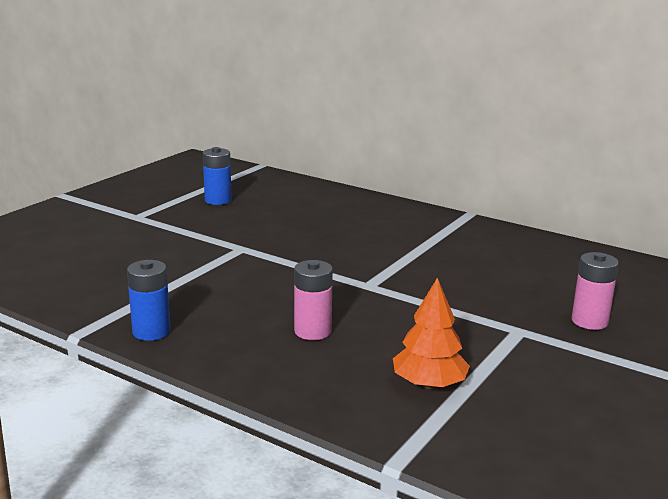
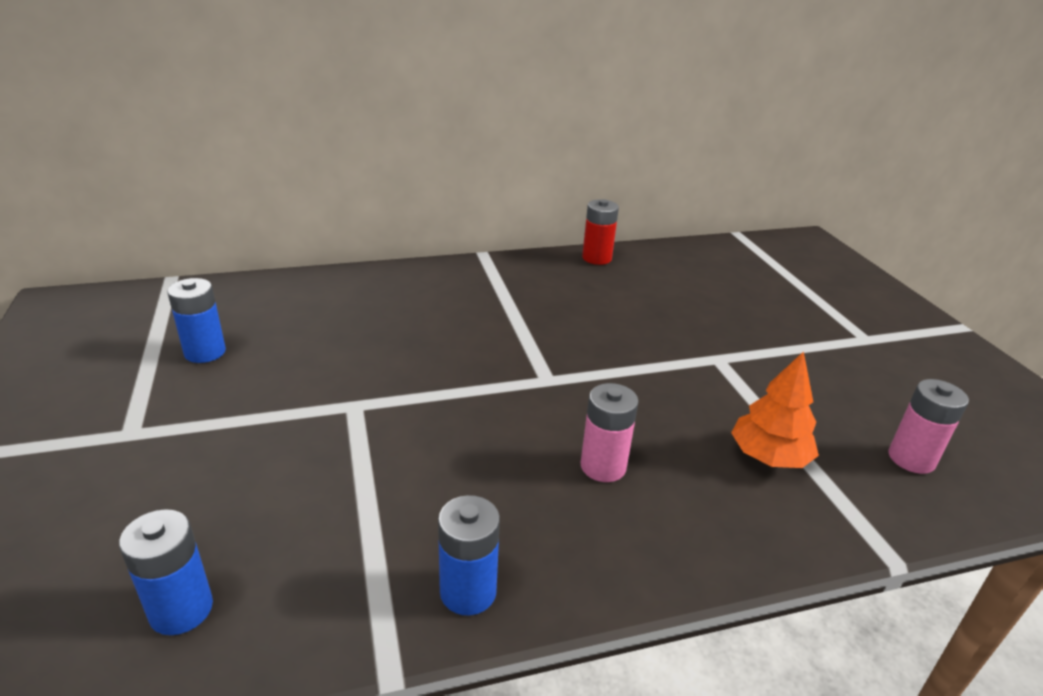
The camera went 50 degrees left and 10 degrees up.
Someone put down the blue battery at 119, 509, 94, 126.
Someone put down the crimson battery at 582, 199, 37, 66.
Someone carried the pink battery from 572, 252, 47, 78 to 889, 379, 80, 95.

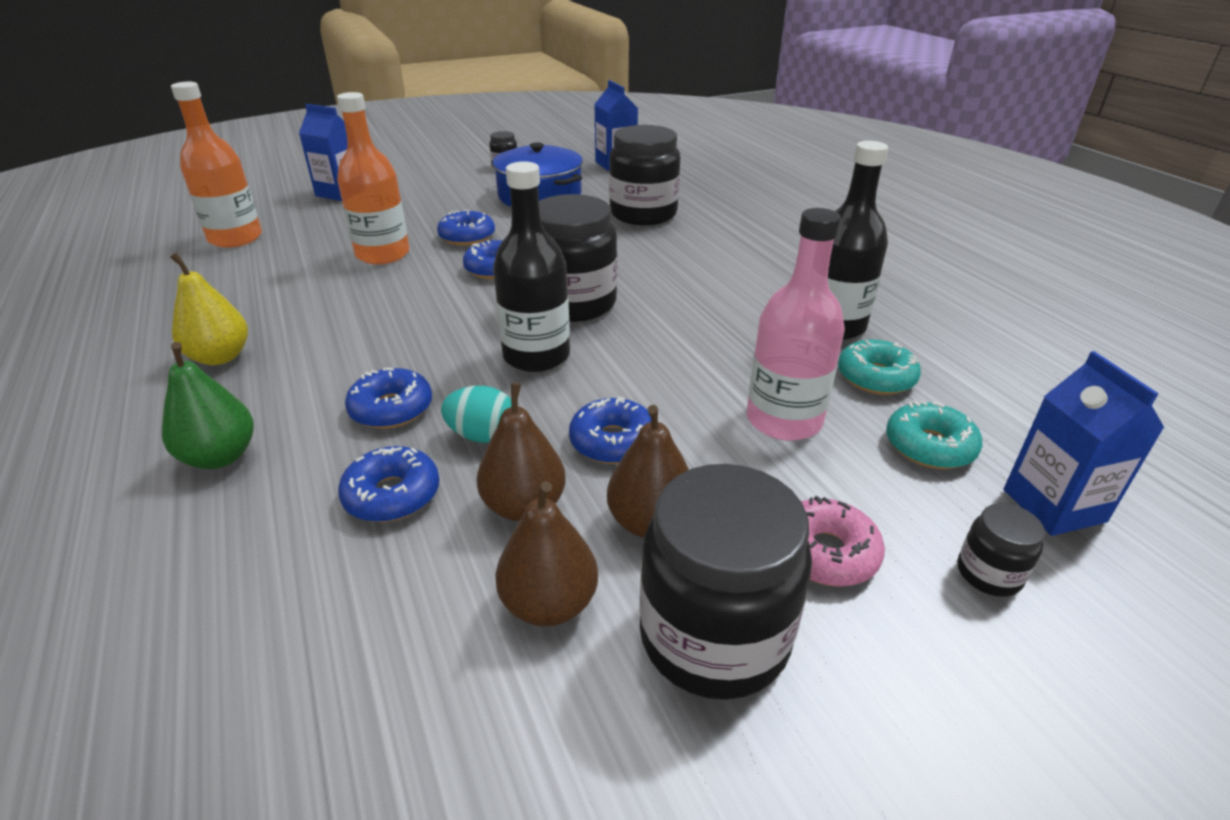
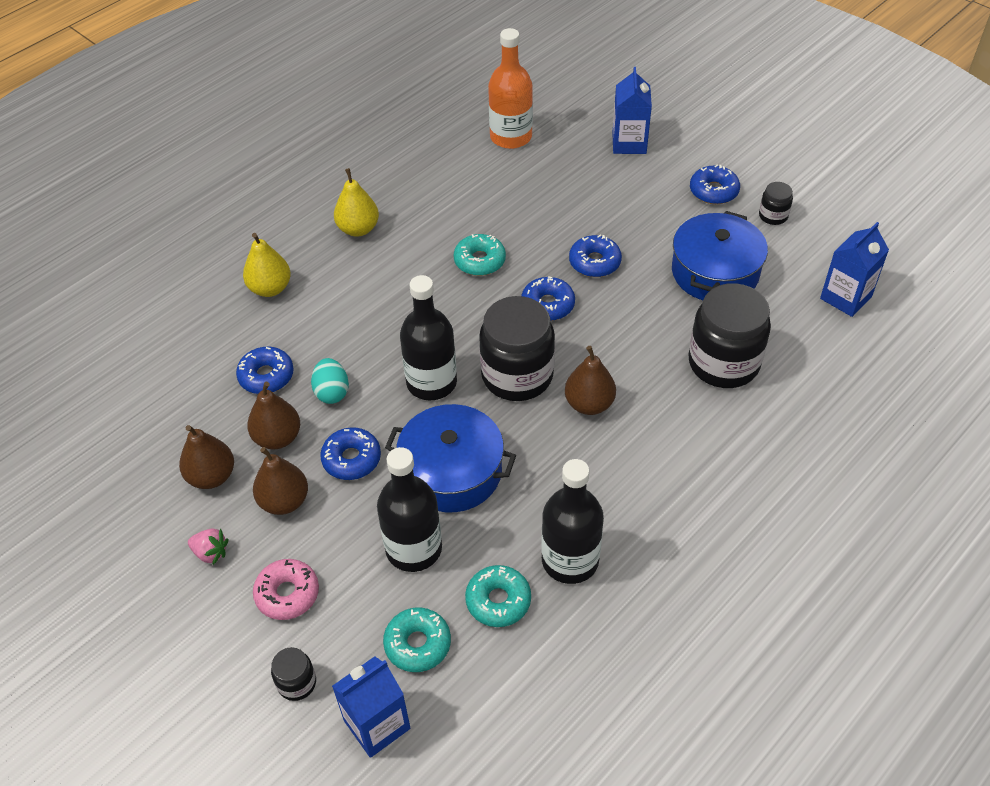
The camera went 70 degrees right and 15 degrees up.
Someone took away the orange drink bottle at 337, 92, 73, 172.
Someone put down the blue stockpot at 385, 404, 131, 108.
Someone put down the turquoise doughnut at 454, 234, 52, 42.
Someone put down the dark brown toy pear at 565, 346, 51, 69.
Someone carried the blue doughnut from 345, 368, 87, 61 to 690, 165, 50, 39.
Someone swapped the black jam jar at 639, 464, 173, 236 for the pink berry at 188, 528, 40, 37.
Someone repainted the emerald toy pear at 162, 342, 92, 127, which became the yellow toy pear at 243, 233, 48, 64.
Someone repainted the pink drink bottle at 747, 208, 98, 233, which became the black drink bottle at 377, 447, 65, 125.

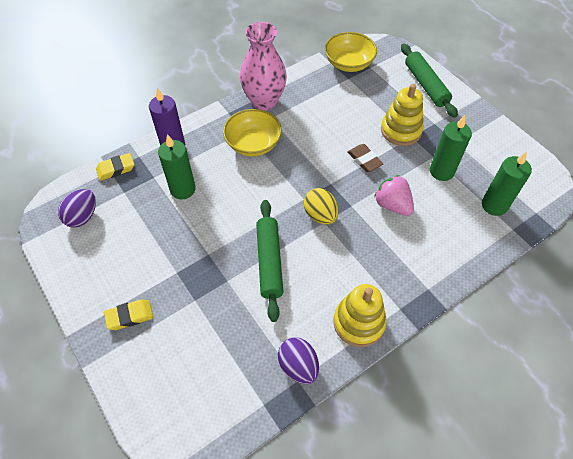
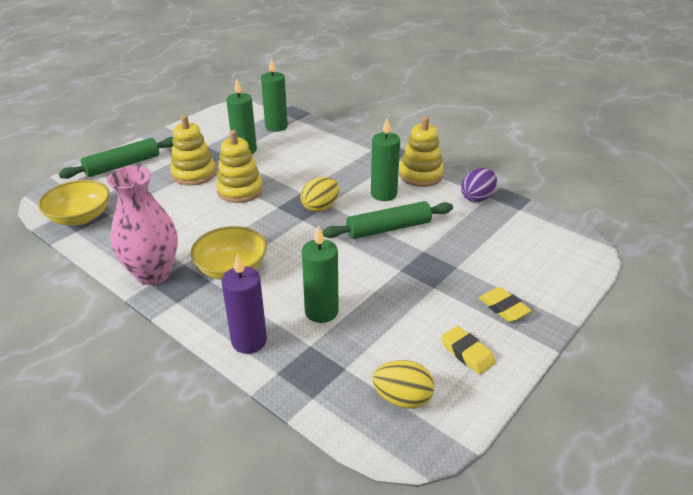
The camera went 105 degrees left and 20 degrees down.
Someone took away the pink berry at 374, 175, 40, 41.
Someone put down the emerald candle at 371, 118, 29, 83.
Someone carried the yellow pencil eraser from 96, 153, 38, 28 to 441, 326, 55, 49.
Someone swapped the dark brown pencil eraser at 347, 144, 36, 28 for the yellow stacking rings at 216, 130, 47, 73.
Someone repainted the royal purple egg shape at 58, 189, 38, 39, which became the yellow egg shape at 372, 360, 62, 49.

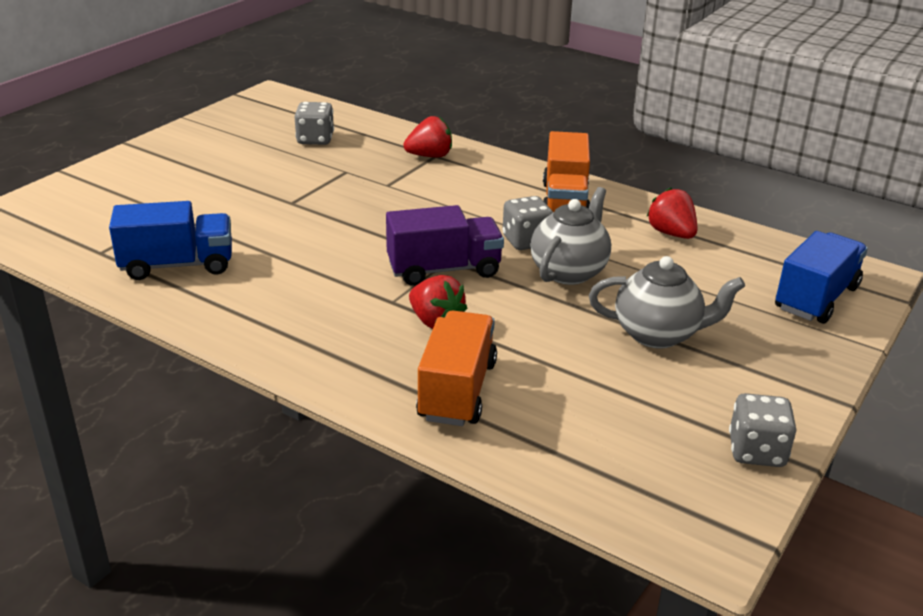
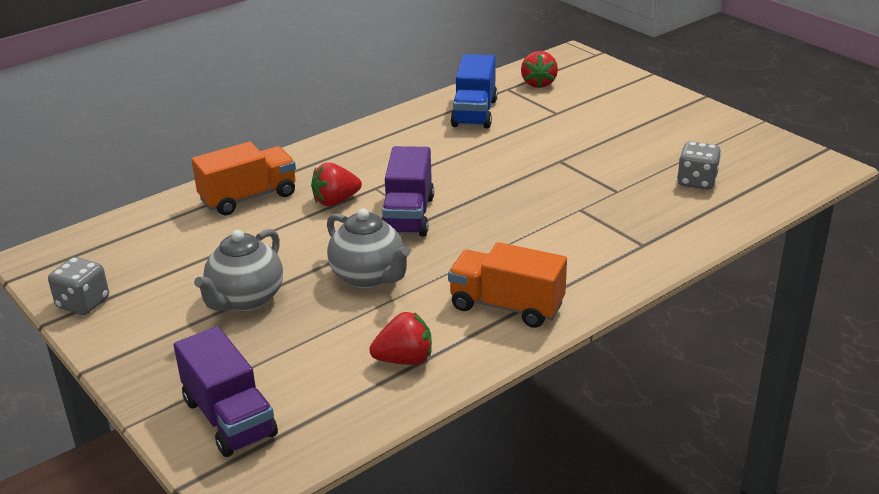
The camera went 110 degrees right and 0 degrees up.
Someone took away the gray game die at 502, 196, 51, 54.
Someone carried the crimson berry from 403, 116, 49, 42 to 521, 51, 37, 37.
Someone repainted the blue toy truck at 775, 231, 93, 93, which became the royal purple toy truck at 174, 326, 104, 131.
Someone rotated the orange toy truck at 416, 311, 81, 115 by 60 degrees counterclockwise.

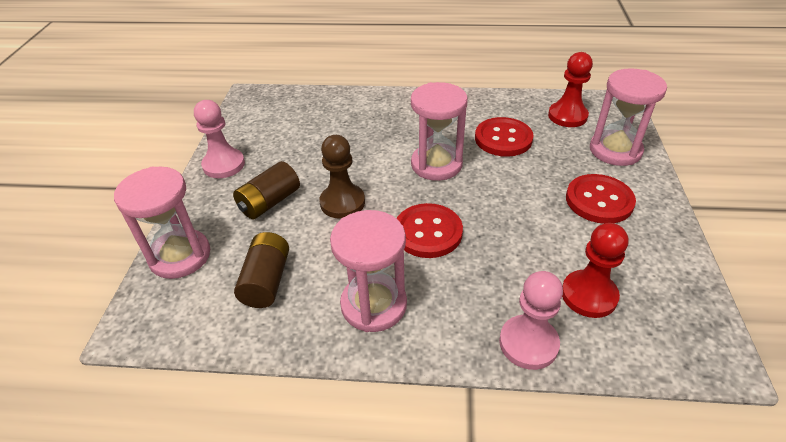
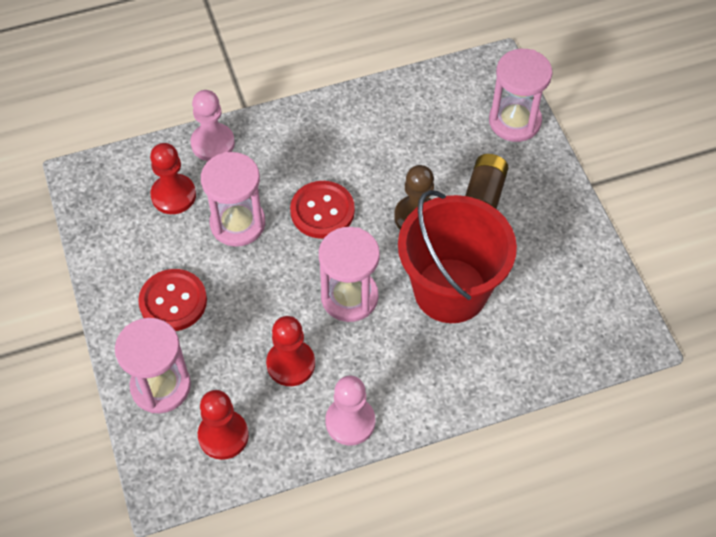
The camera went 155 degrees right and 15 degrees up.
Someone took away the dark brown battery at 234, 232, 55, 76.
Someone put down the crimson sand bucket at 398, 190, 119, 133.
Someone carried the pink game pawn from 194, 100, 51, 78 to 325, 376, 50, 69.
Someone carried the pink hourglass from 330, 210, 77, 122 to 201, 152, 64, 95.
Someone swapped the crimson button at 475, 117, 58, 40 for the crimson game pawn at 266, 316, 49, 70.

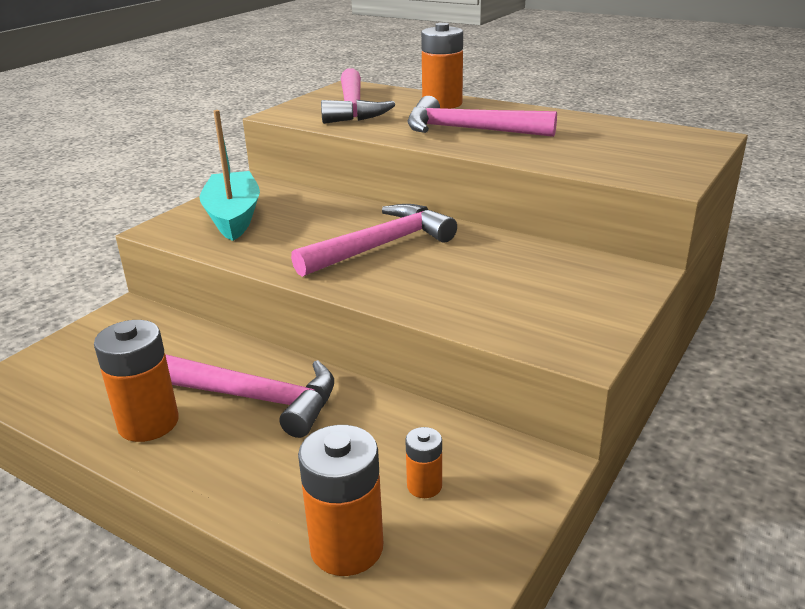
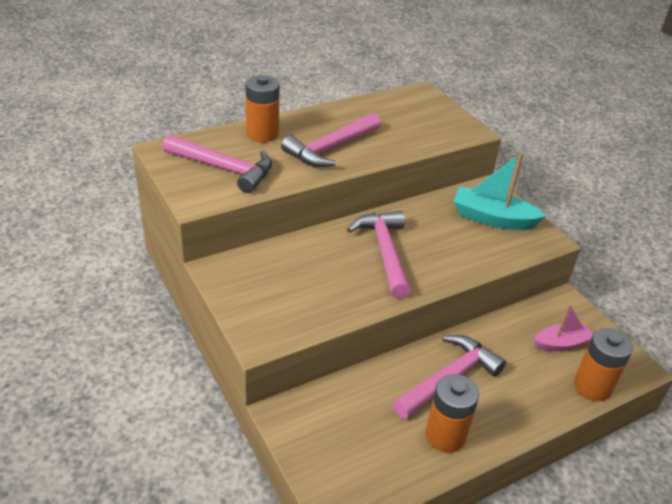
The camera went 65 degrees left and 10 degrees up.
Someone carried the turquoise toy boat from 199, 110, 61, 131 to 454, 152, 92, 78.
Someone swapped the orange battery at 405, 427, 37, 71 for the pink toy boat at 534, 304, 59, 47.

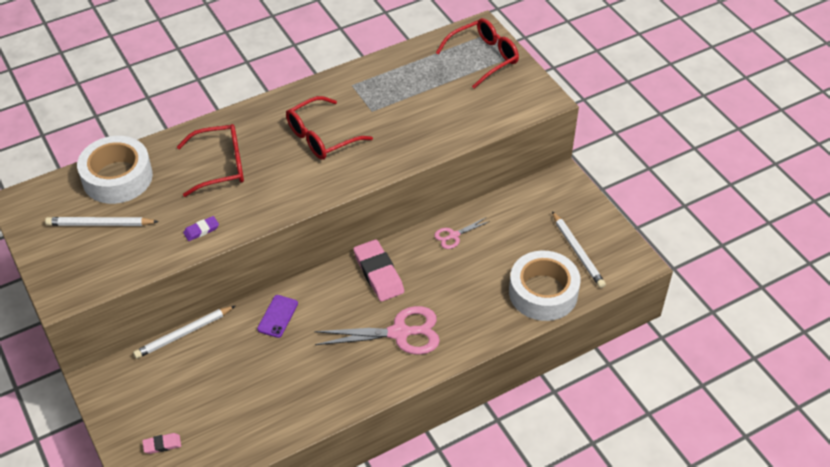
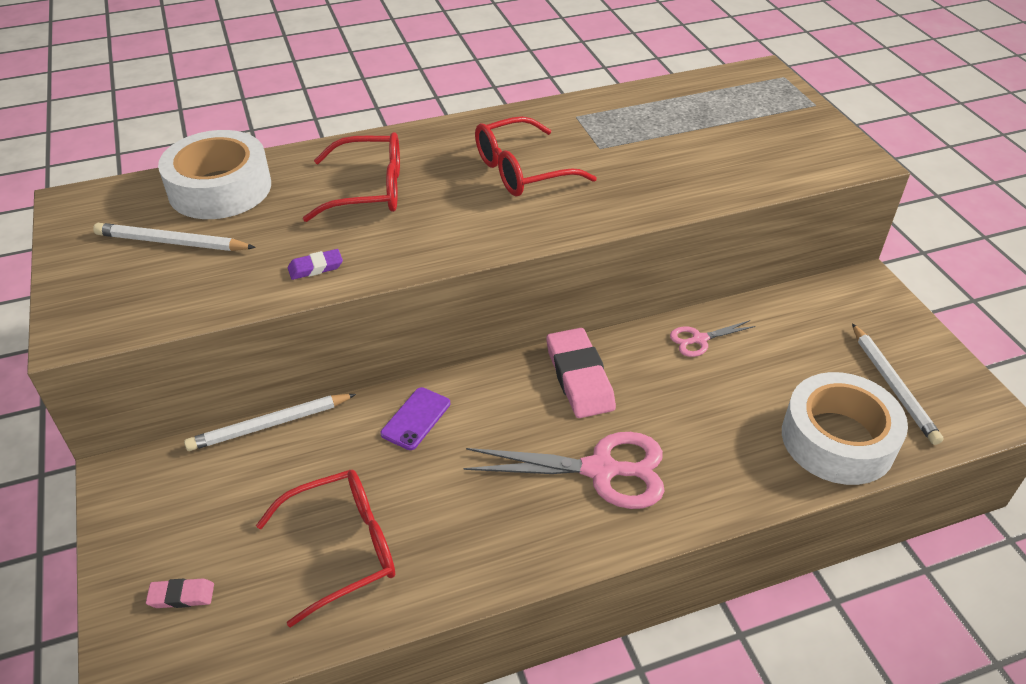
The camera went 10 degrees right and 5 degrees down.
Someone carried the crimson glasses from 436, 18, 83, 71 to 256, 470, 139, 157.

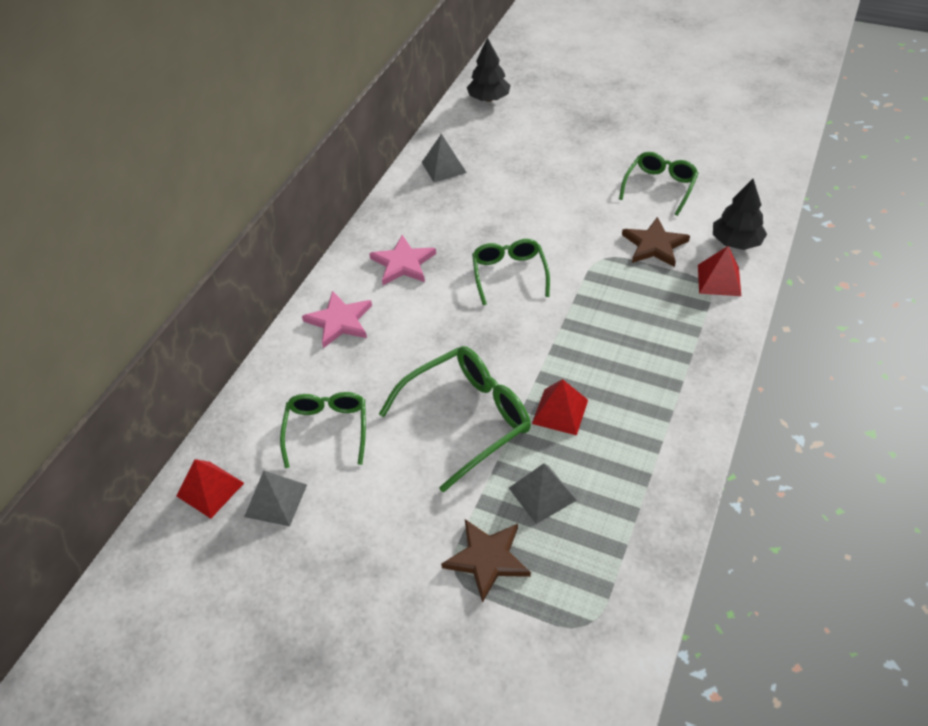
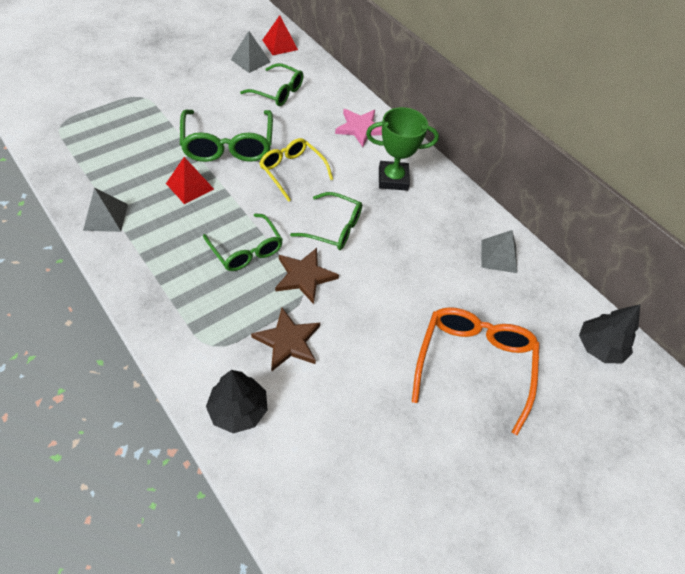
The camera went 110 degrees right and 5 degrees up.
Someone took away the crimson pyramid at 698, 246, 43, 50.
Someone put down the yellow glasses at 260, 138, 73, 64.
Someone put down the orange glasses at 412, 307, 128, 128.
Someone carried the dark brown star from 441, 519, 90, 84 to 275, 248, 64, 56.
Someone carried the gray pyramid from 509, 463, 68, 61 to 83, 188, 45, 44.
Someone carried the emerald glasses from 619, 152, 80, 64 to 203, 213, 80, 58.
Someone swapped the pink star at 369, 235, 67, 50 for the emerald award cup at 366, 107, 73, 84.

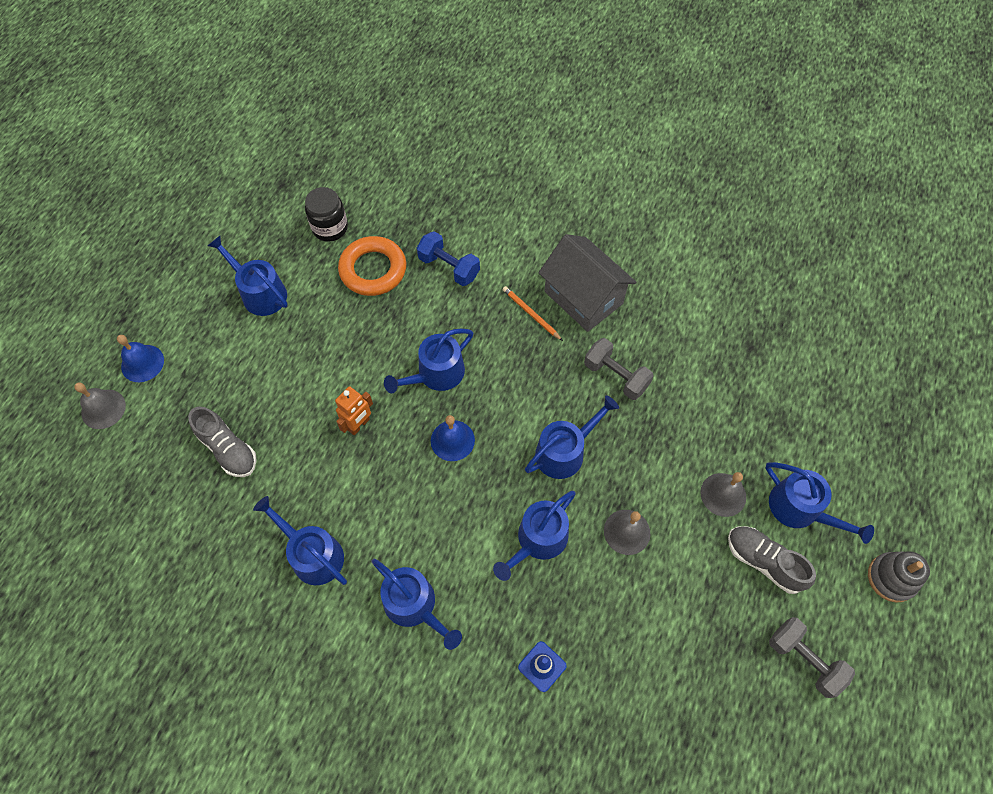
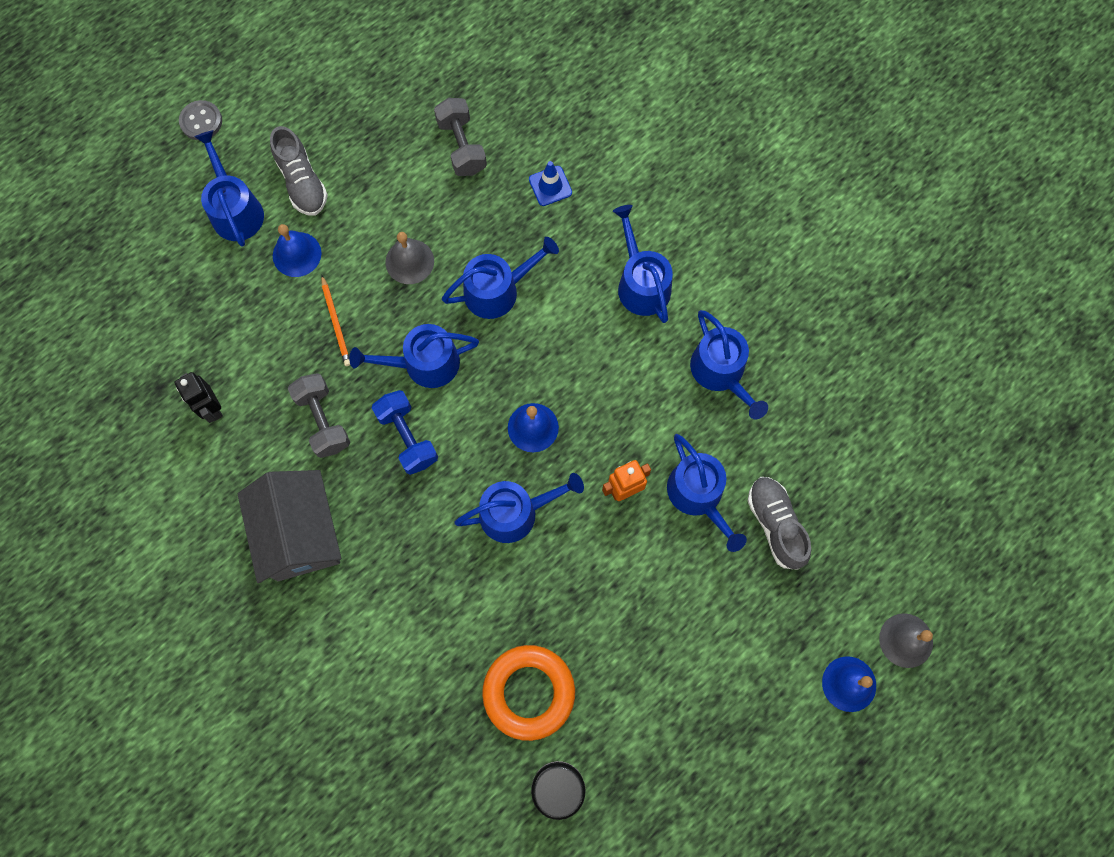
The camera went 155 degrees left and 10 degrees up.
Someone put down the black toy robot at 174, 372, 49, 51.
Someone carried the blue watering pot from 208, 236, 80, 80 to 667, 434, 80, 118.
Someone carried the blue hand weight from 417, 231, 63, 55 to 372, 390, 66, 85.
Someone carried the orange pencil from 502, 286, 61, 55 to 321, 275, 29, 91.
Someone carried the gray hand weight from 769, 617, 86, 81 to 434, 98, 53, 78.
Someone swapped the gray stacking rings at 868, 551, 62, 51 for the gray button at 179, 100, 43, 40.
Someone repainted the gray bell at 700, 472, 46, 45, which became the blue bell at 273, 224, 48, 53.

